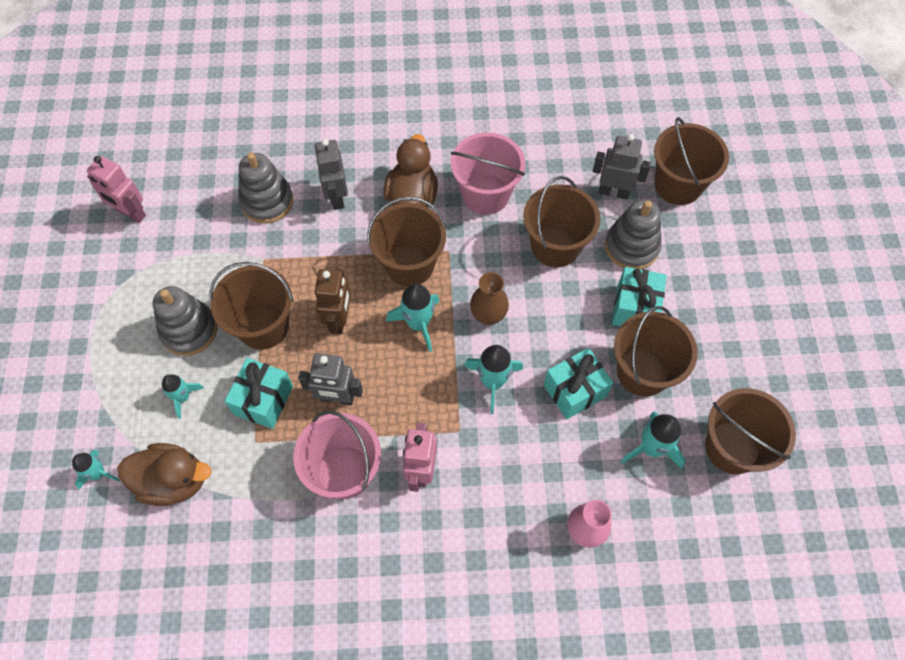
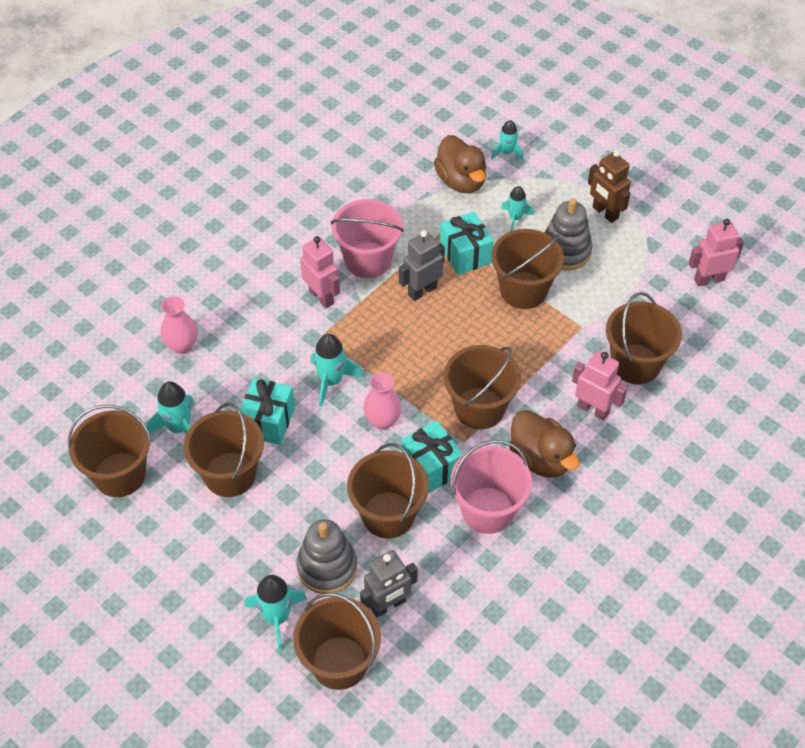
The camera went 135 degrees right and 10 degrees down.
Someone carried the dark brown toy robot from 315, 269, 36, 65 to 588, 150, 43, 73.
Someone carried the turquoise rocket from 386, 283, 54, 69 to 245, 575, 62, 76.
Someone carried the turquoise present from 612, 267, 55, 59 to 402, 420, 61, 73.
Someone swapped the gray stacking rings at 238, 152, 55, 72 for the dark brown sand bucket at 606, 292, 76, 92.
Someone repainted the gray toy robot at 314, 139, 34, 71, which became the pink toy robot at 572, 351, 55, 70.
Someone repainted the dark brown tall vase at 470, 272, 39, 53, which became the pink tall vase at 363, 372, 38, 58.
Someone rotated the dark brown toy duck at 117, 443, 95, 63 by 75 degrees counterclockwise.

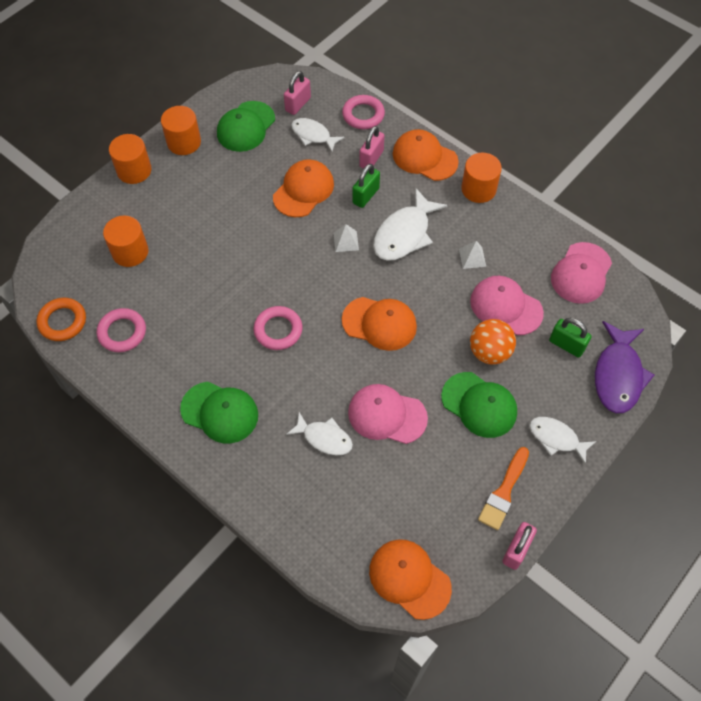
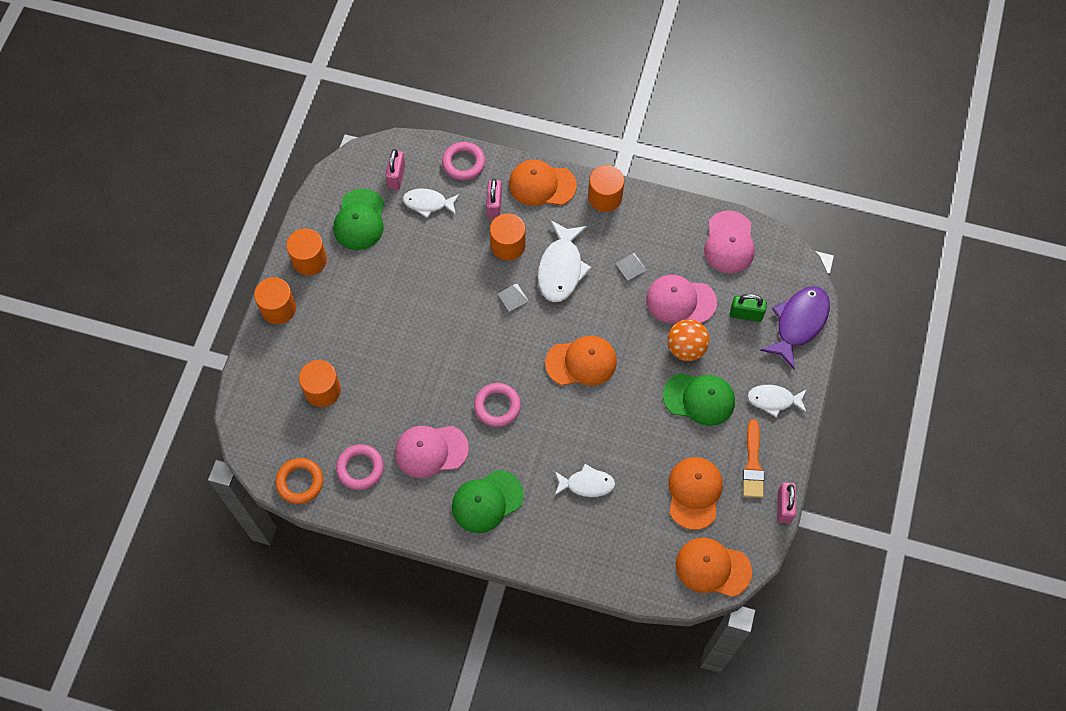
The camera went 25 degrees left and 5 degrees up.
Someone carried the orange cap from 273, 159, 61, 58 to 668, 457, 55, 73.
Someone carried the pink cap from 348, 384, 80, 60 to 395, 426, 74, 52.
Someone swapped the emerald padlock at 352, 164, 28, 44 for the orange solid cylinder at 490, 213, 36, 47.
Someone rotated the emerald cap at 180, 382, 78, 62 by 150 degrees clockwise.
Someone rotated the royal purple fish at 595, 321, 59, 92 by 135 degrees counterclockwise.

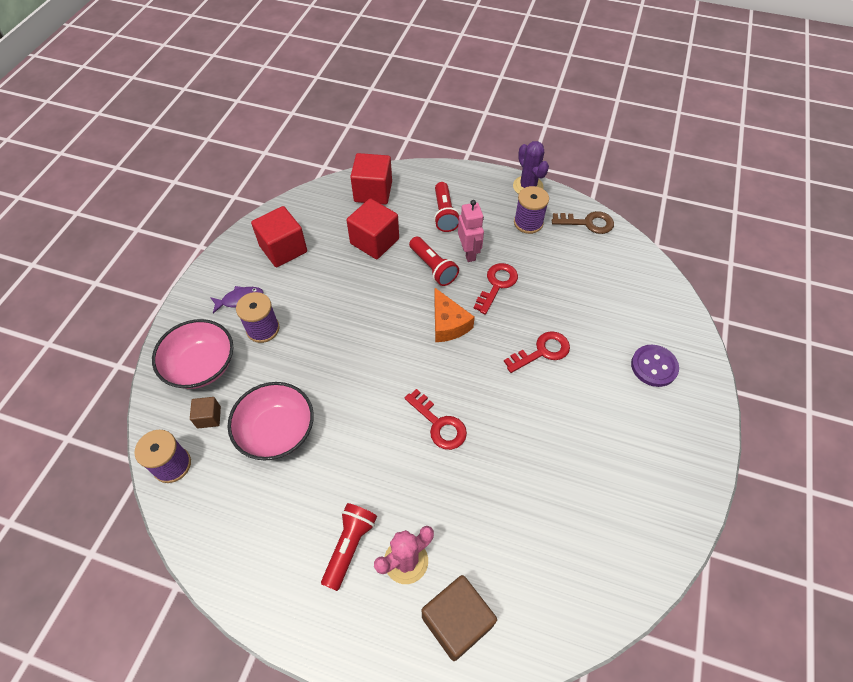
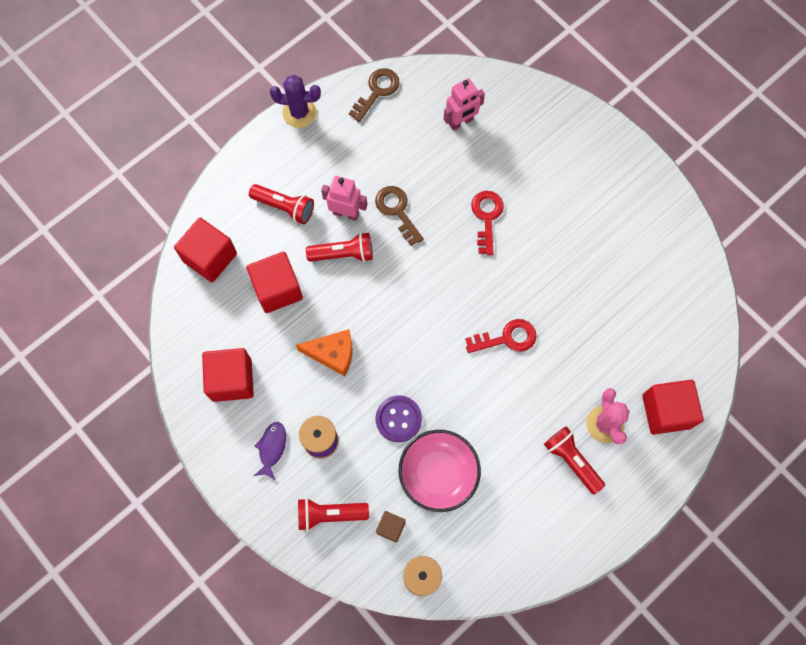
The camera went 60 degrees left and 15 degrees up.
Someone took away the royal purple reel of thread at 514, 186, 35, 48.
Someone put down the pink toy robot at 444, 78, 41, 53.
Someone carried the orange piece of cheese from 434, 288, 41, 54 to 296, 329, 57, 47.
Someone carried the royal purple button from 631, 345, 48, 42 to 376, 396, 46, 46.
Someone swapped the pink deep dish at 152, 319, 81, 70 for the crimson torch at 298, 498, 71, 33.
Someone repainted the dark brown block at 422, 575, 75, 86, which became the crimson block at 642, 380, 62, 55.
Someone repainted the crimson key at 474, 263, 44, 52, which became the dark brown key at 375, 186, 49, 60.

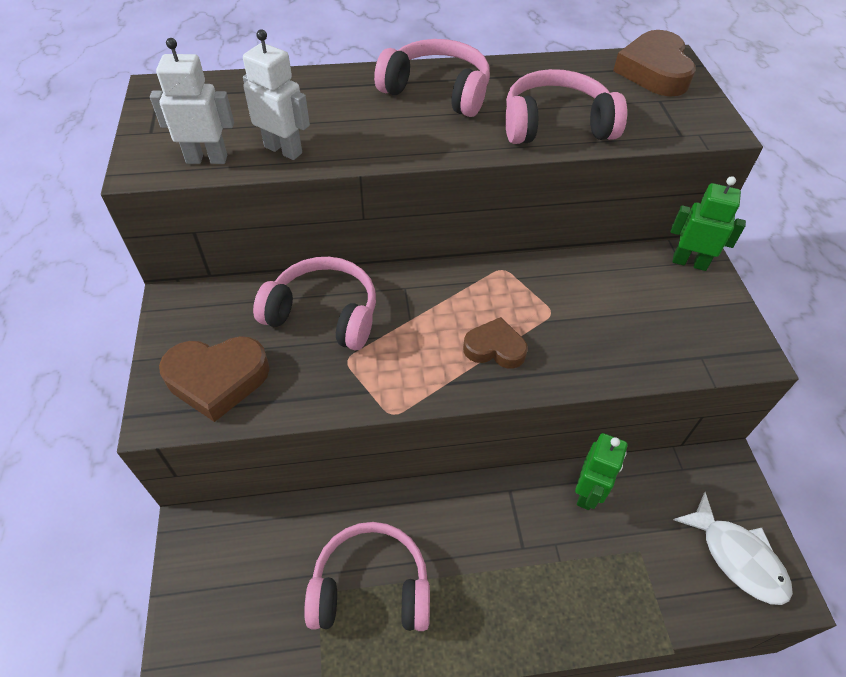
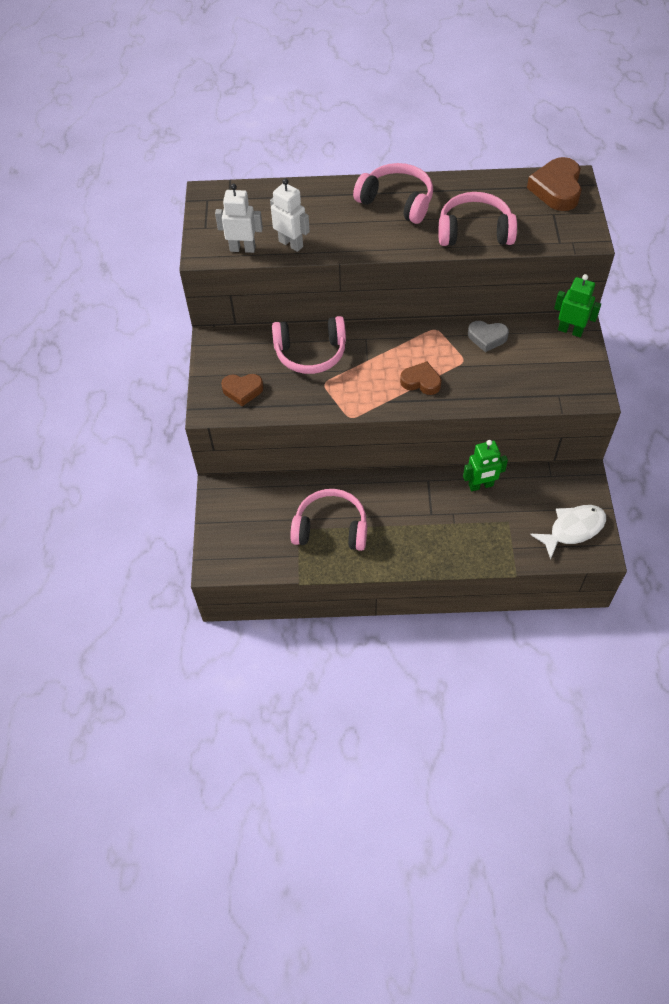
The camera went 10 degrees right and 5 degrees up.
Someone put down the gray love heart at 468, 321, 41, 31.
Someone rotated the pink headphones at 253, 257, 123, 93 by 150 degrees clockwise.
Someone rotated the emerald toy robot at 575, 433, 52, 77 by 45 degrees clockwise.
Someone rotated the snow-white fish at 673, 492, 120, 113 by 90 degrees counterclockwise.
Someone scaled the dark brown love heart at 159, 336, 111, 86 by 0.64.

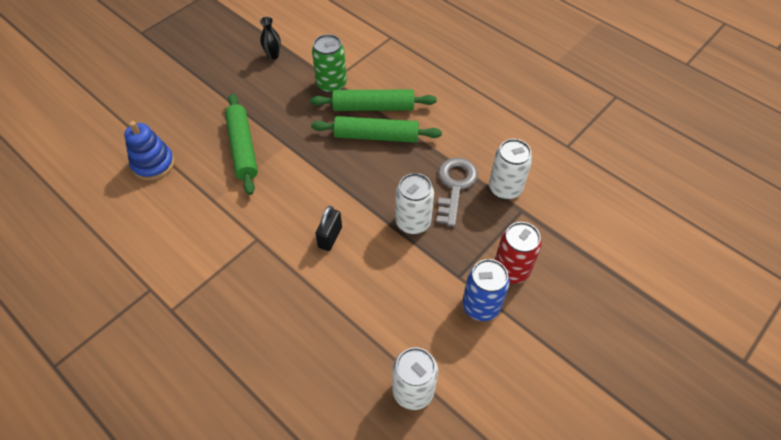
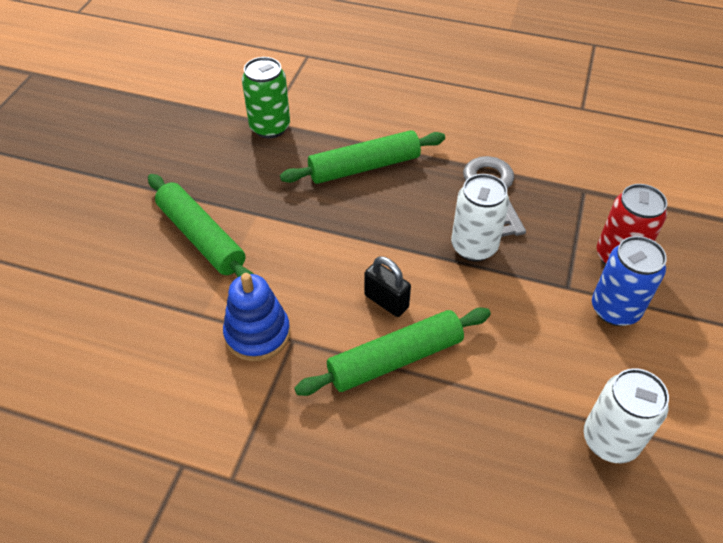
The camera went 25 degrees left and 5 degrees down.
Someone took away the black tall vase at 260, 17, 21, 43.
Someone took away the snow-white soda can at 489, 139, 43, 61.
Someone carried the blue stacking rings from 124, 121, 51, 60 to 223, 273, 67, 88.
Someone carried the emerald dough roller from 310, 89, 127, 22 to 294, 308, 197, 88.
Someone rotated the black padlock at 315, 206, 27, 45 by 45 degrees counterclockwise.

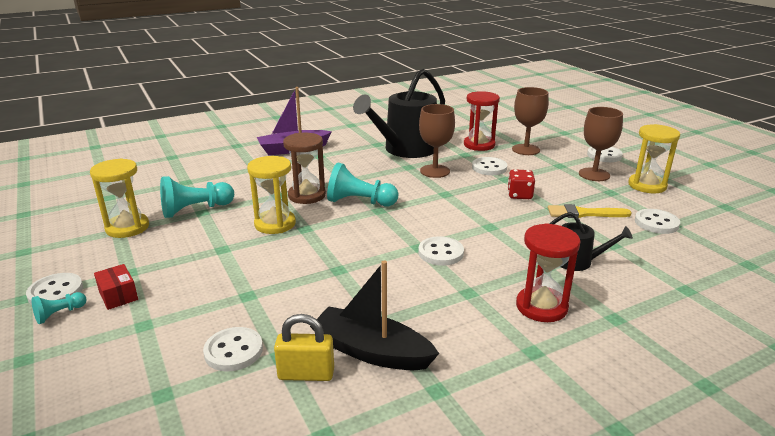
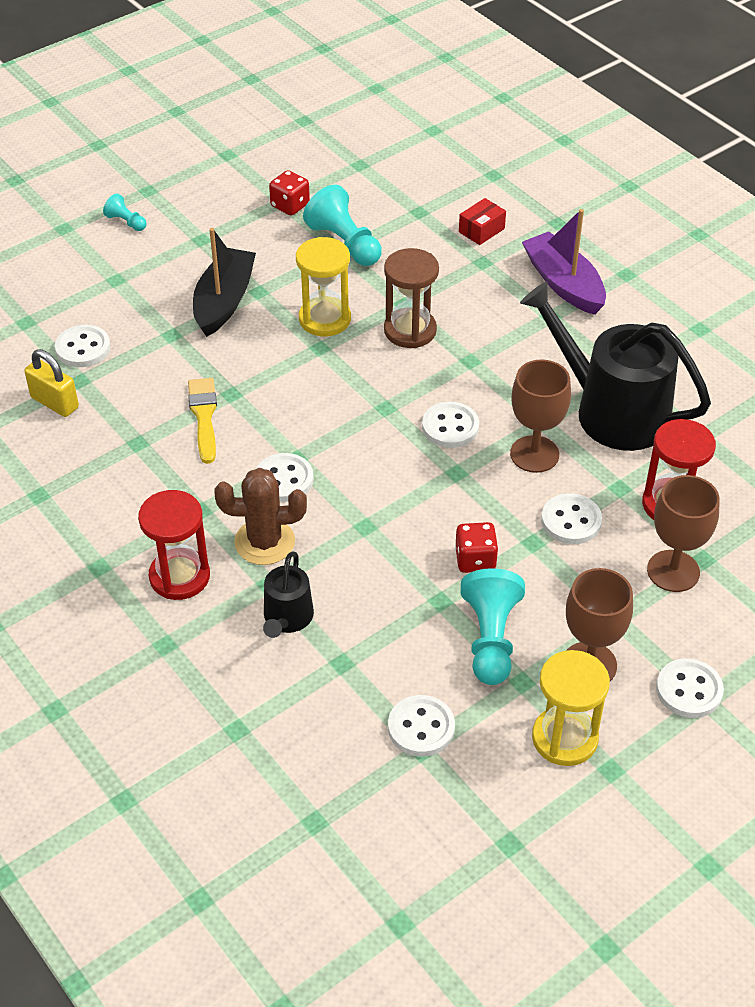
The camera went 80 degrees right and 20 degrees up.
Someone put down the dark brown saguaro cactus at 214, 468, 93, 97.
Someone carried the snow-white button from 26, 273, 57, 32 to 422, 402, 57, 46.
Someone carried the crimson package from 94, 264, 44, 46 to 459, 198, 47, 47.
Someone carried the black toy boat from 310, 260, 129, 110 to 193, 228, 63, 109.
Someone carried the turquoise game pawn from 327, 162, 72, 44 to 461, 568, 64, 117.
Someone carried the yellow paintbrush from 548, 204, 84, 14 to 188, 378, 29, 86.
Someone swapped the yellow hourglass at 90, 158, 59, 80 for the crimson game die at 269, 170, 41, 46.
Someone rotated the yellow padlock at 274, 314, 60, 67 by 45 degrees counterclockwise.

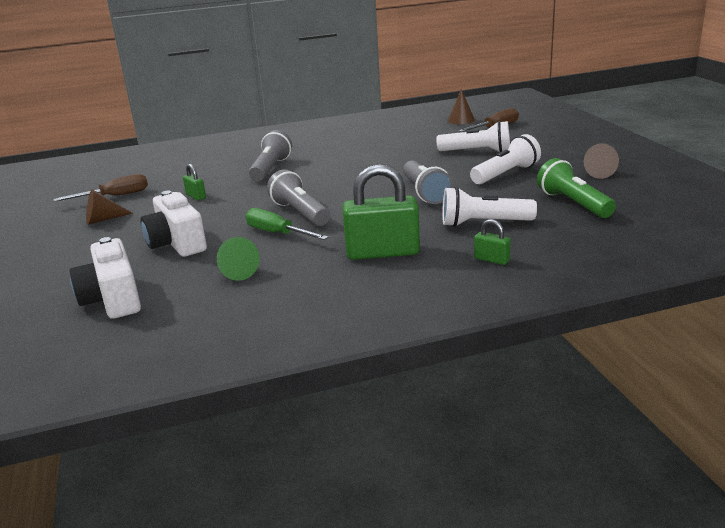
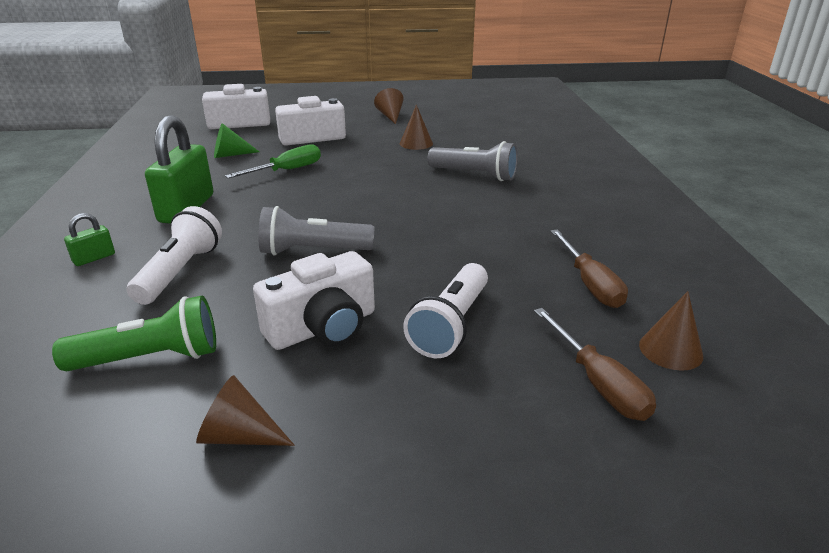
The camera went 100 degrees right and 5 degrees up.
Someone took away the gray torch at 267, 169, 63, 57.
Someone carried the dark brown flat screwdriver from 53, 174, 95, 28 to 550, 229, 78, 79.
Someone swapped the emerald padlock at 183, 164, 23, 36 for the dark brown cone at 400, 105, 33, 45.
Someone swapped the snow-white torch at 470, 134, 71, 50 for the snow-white camera at 253, 251, 122, 99.

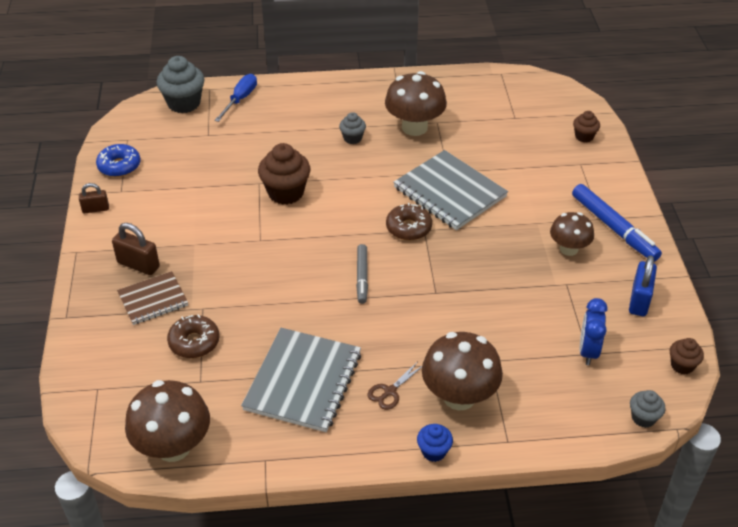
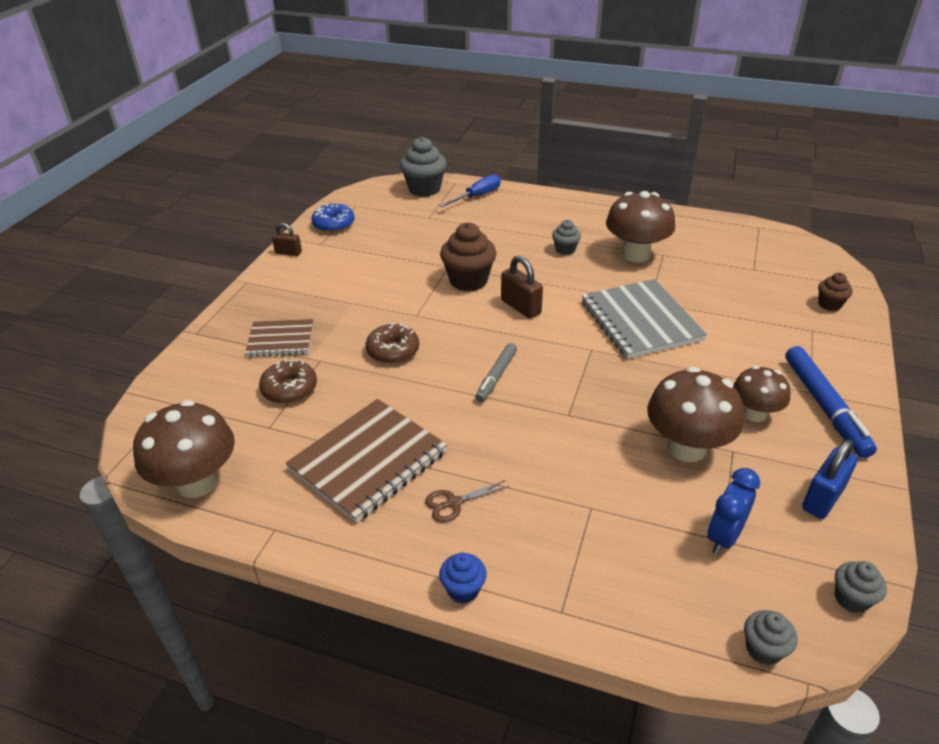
The camera went 25 degrees right and 5 degrees down.
Someone carried the dark brown padlock from 112, 223, 48, 52 to 501, 256, 42, 63.
Someone carried the dark brown doughnut from 386, 203, 46, 37 to 365, 323, 54, 41.
Someone carried the dark brown fungus from 422, 332, 81, 78 to 647, 367, 97, 95.
Someone repainted the gray notebook at 241, 328, 120, 104, which became the dark brown notebook at 286, 399, 161, 124.
Someone repainted the dark brown muffin at 670, 338, 34, 37, which became the gray muffin at 835, 561, 52, 52.

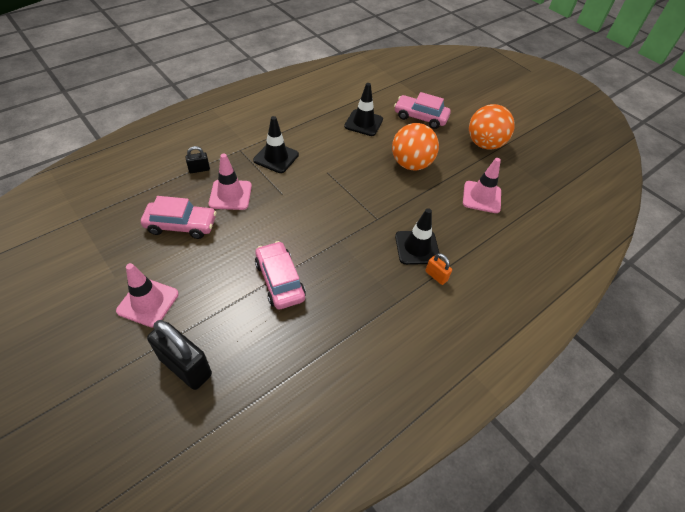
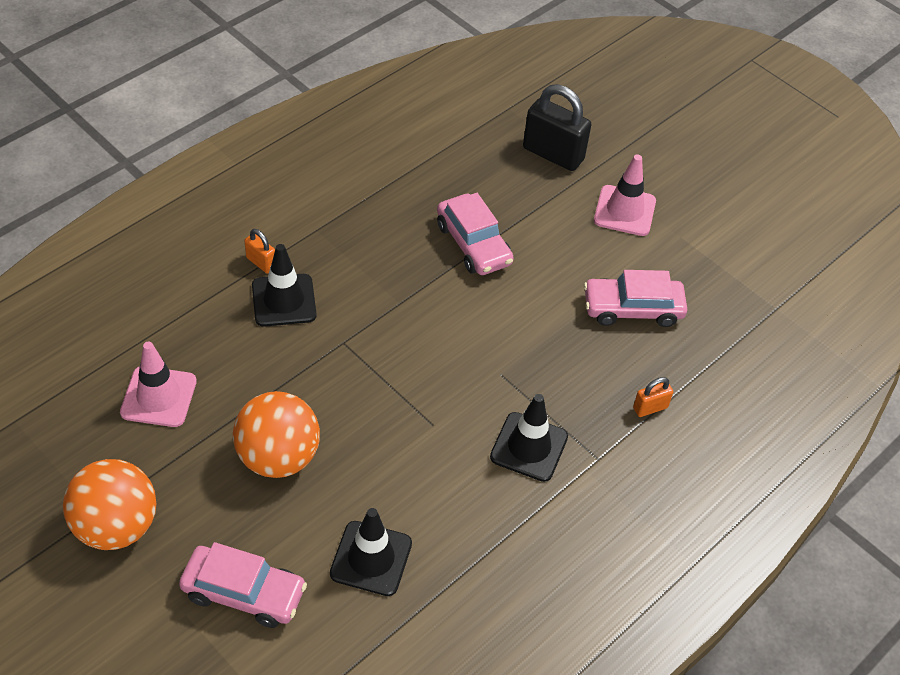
The camera went 175 degrees right and 0 degrees up.
Someone took away the pink road cone at 209, 153, 43, 57.
Someone repainted the black padlock at 185, 146, 25, 27, which became the orange padlock at 633, 377, 40, 40.

